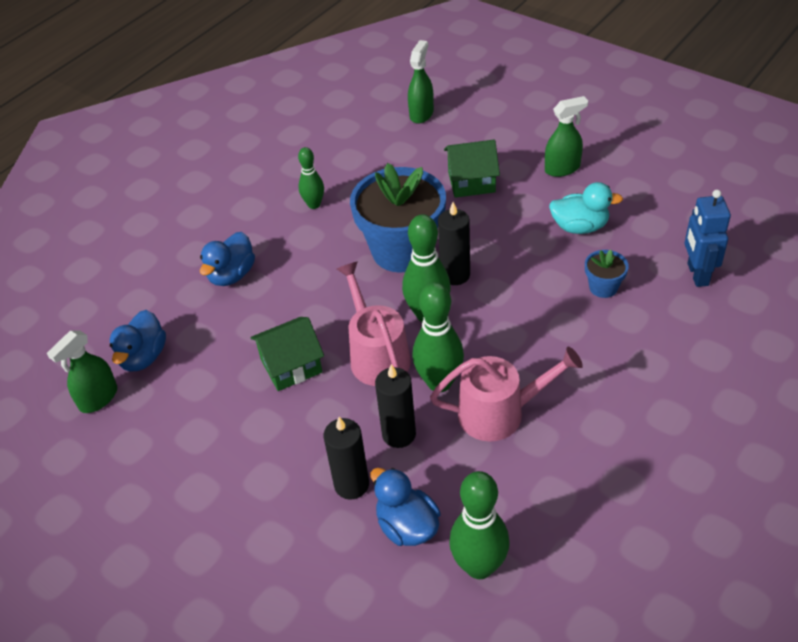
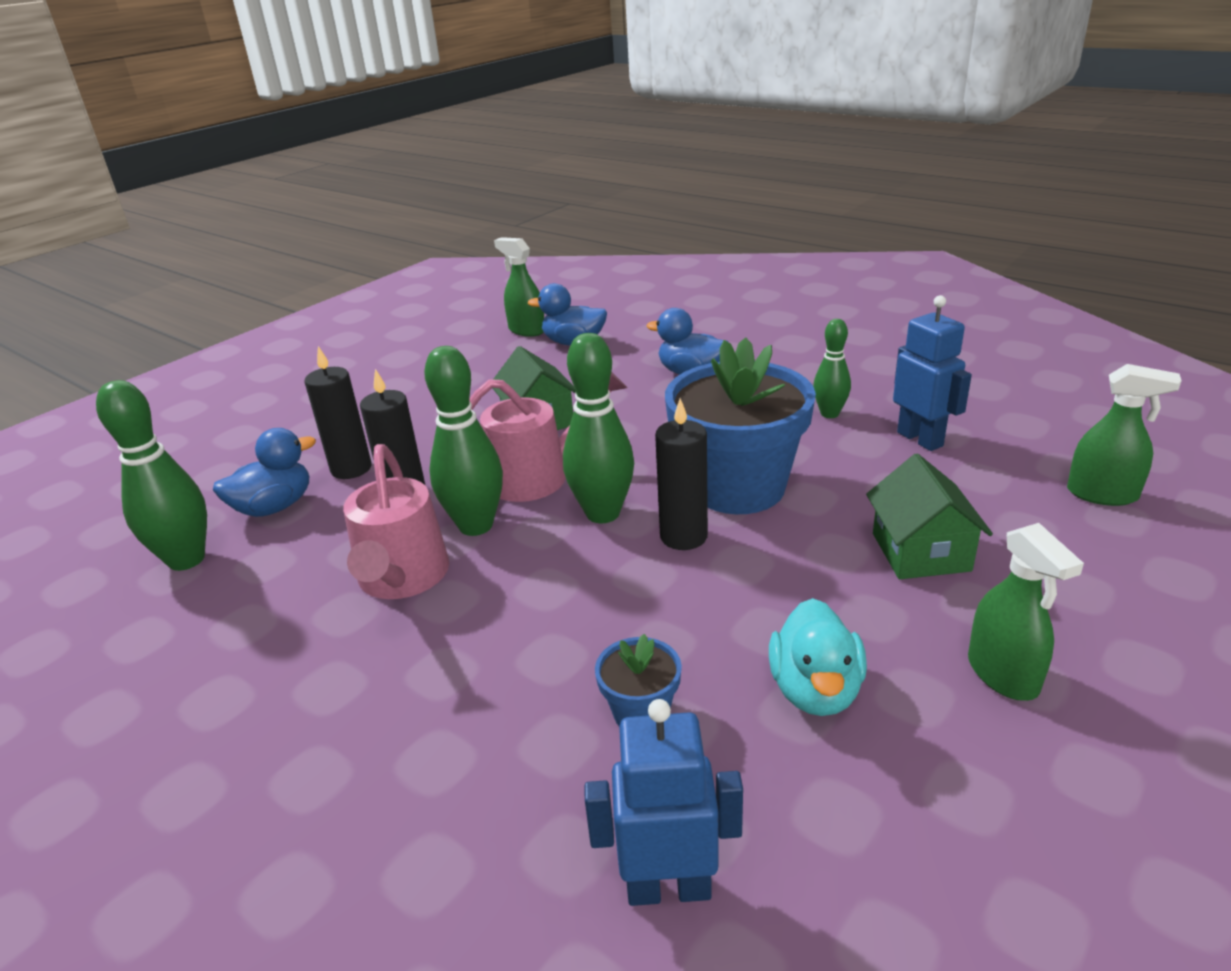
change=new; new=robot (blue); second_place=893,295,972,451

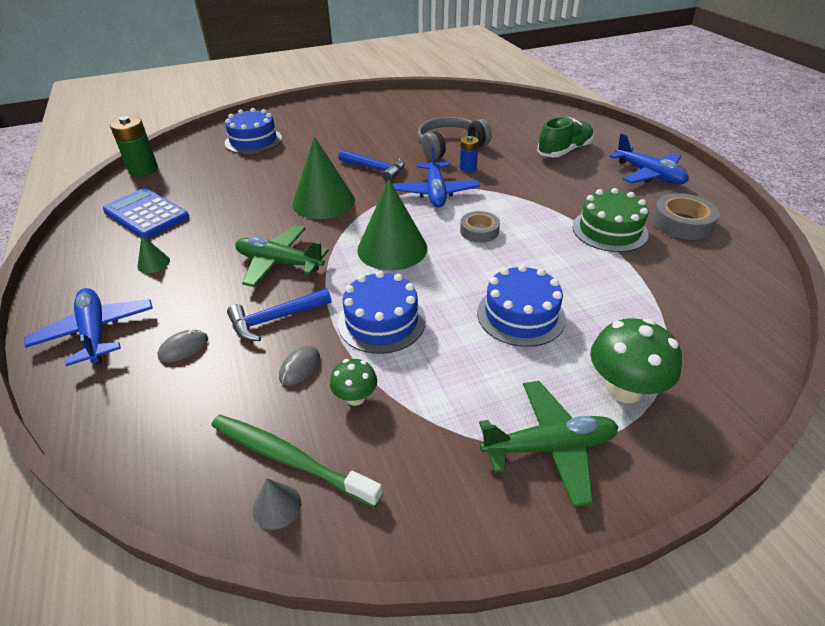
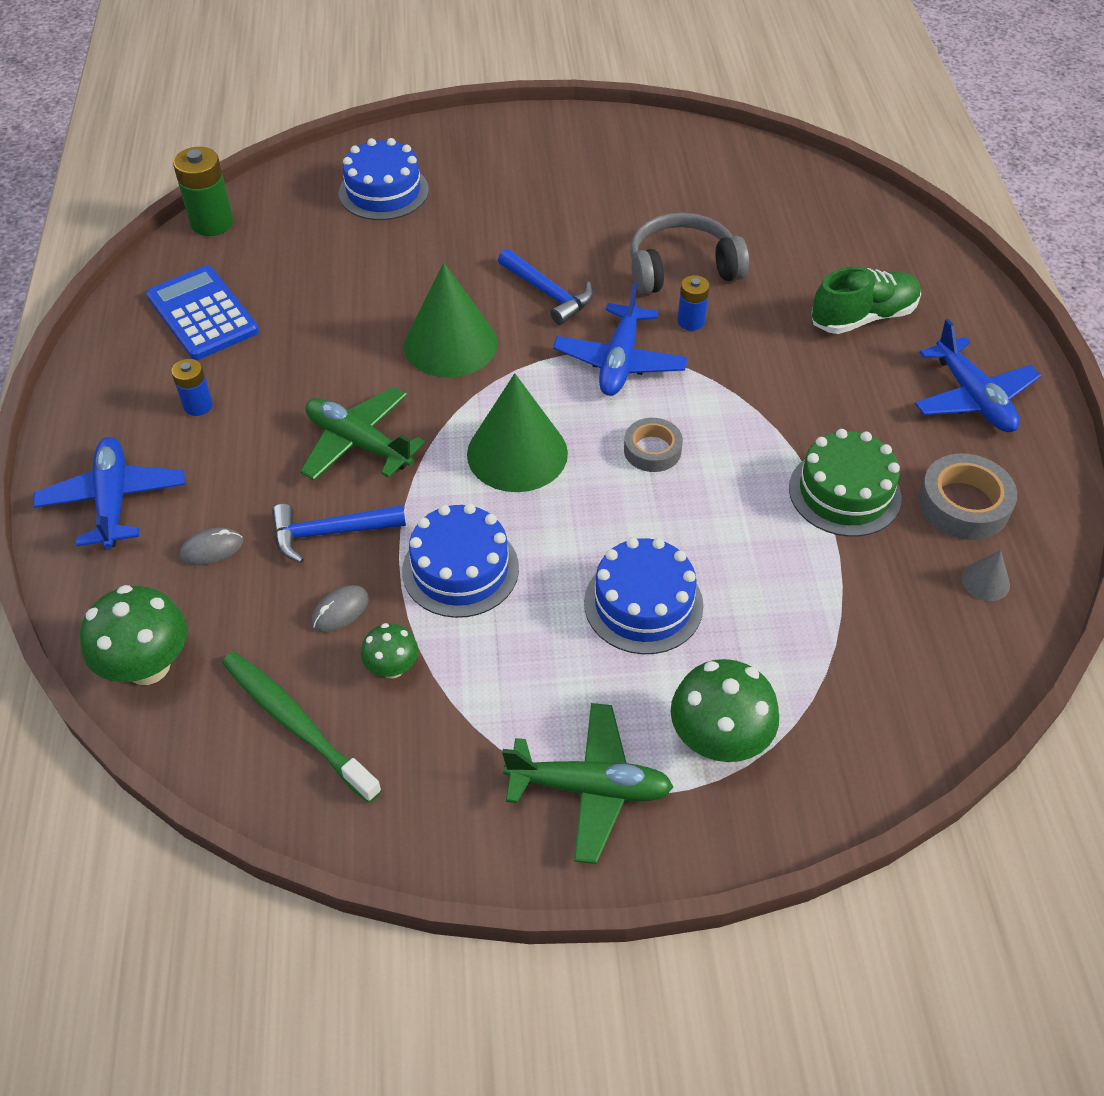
change=new; new=mushroom (green); second_place=80,585,187,685
change=swapped; old=cone (green); new=battery (blue); first_place=137,235,170,273; second_place=171,359,213,416
change=shifted; old=cone (grey); first_place=253,478,301,530; second_place=962,550,1010,601

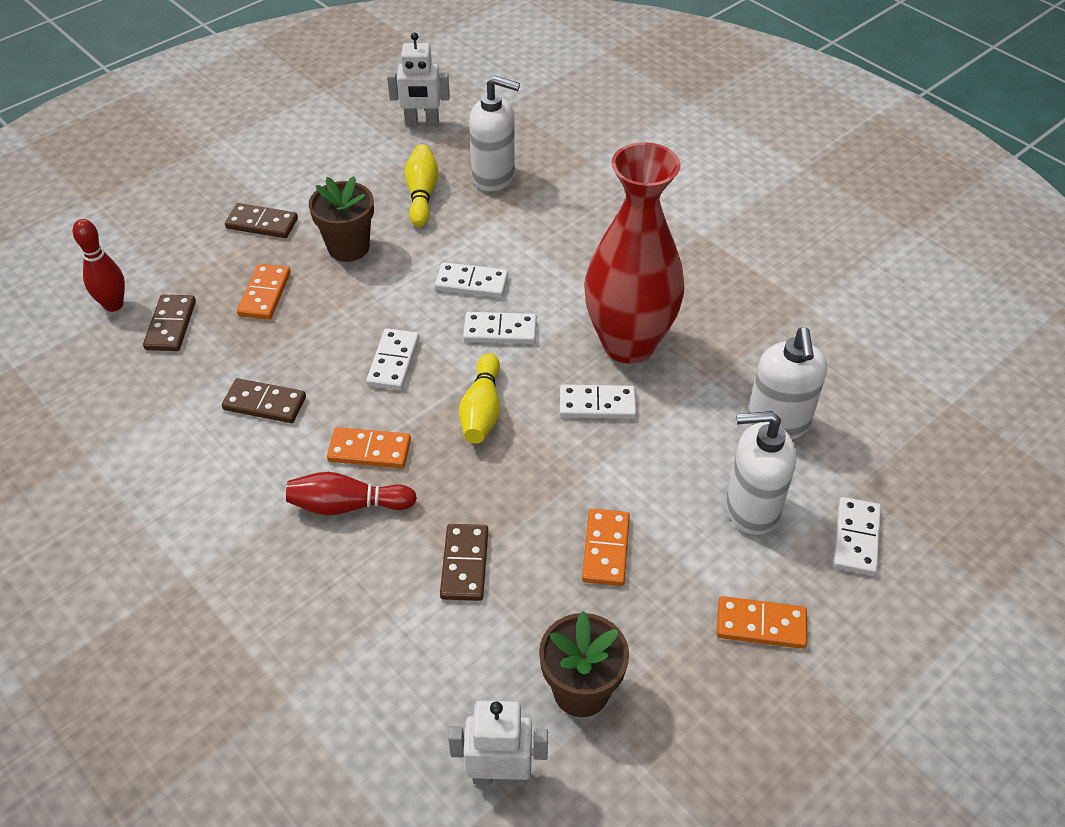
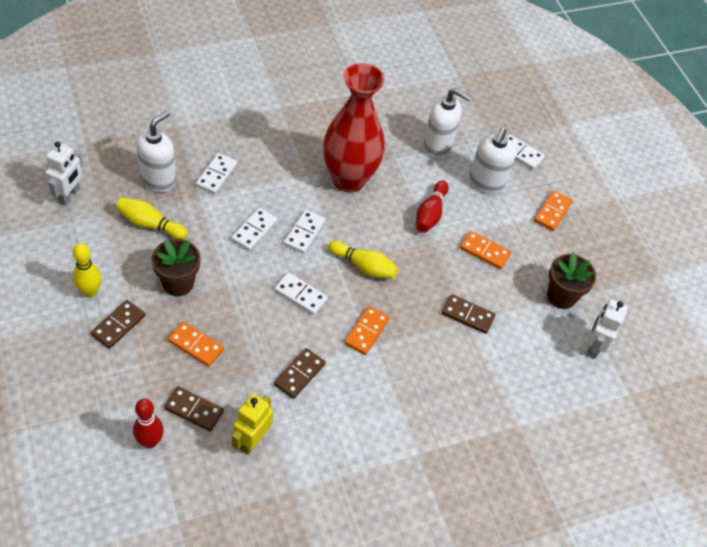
change=new; new=bowling pin (yellow); second_place=73,243,101,298
change=shifted; old=domino (white); first_place=560,385,636,419; second_place=196,153,237,194
change=new; new=robot (yellow); second_place=232,394,273,455
change=shifted; old=bowling pin (red); first_place=286,472,417,515; second_place=416,181,449,233

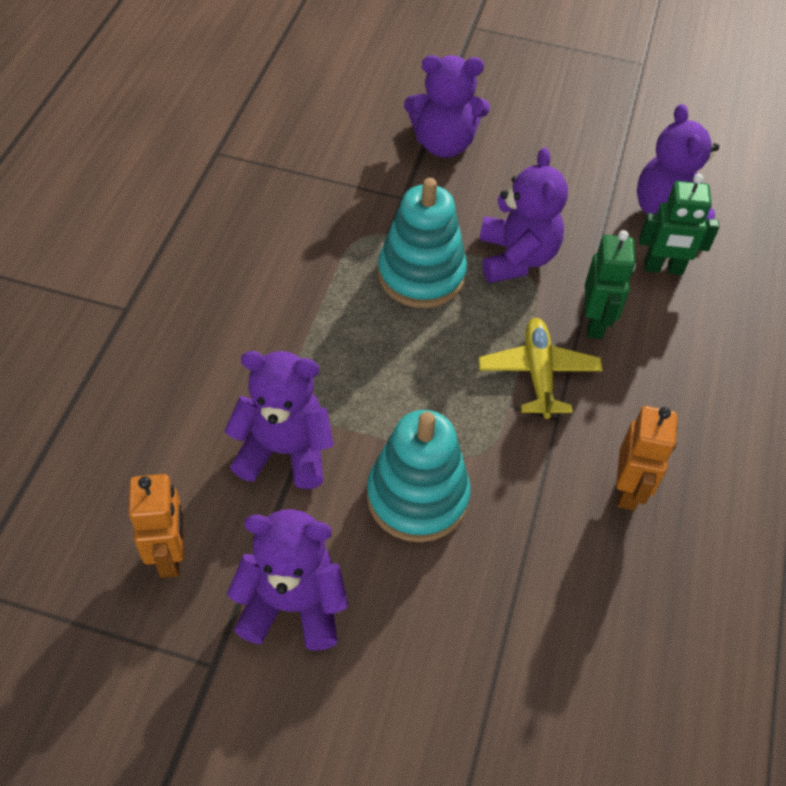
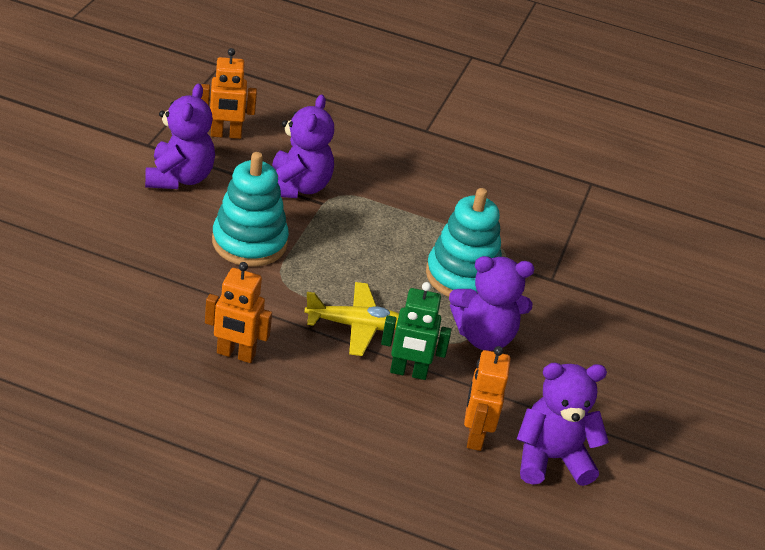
change=repainted; old=robot (green); new=robot (orange); first_place=639,174,719,275; second_place=464,346,511,451
change=gone; old=teddy bear (purple); first_place=404,55,490,158

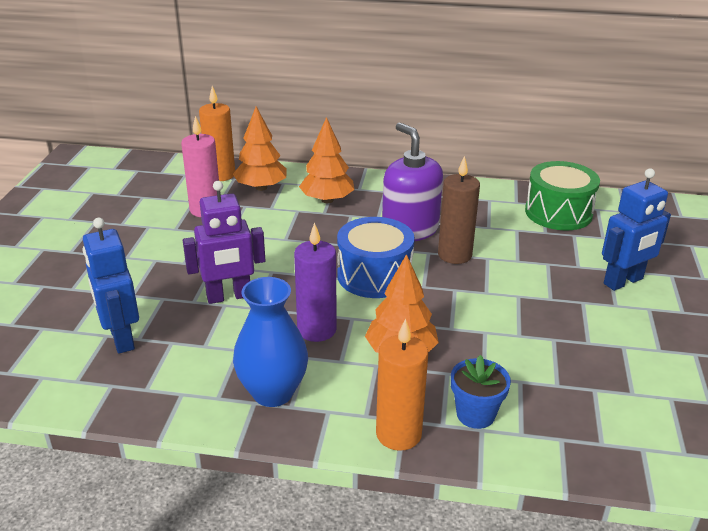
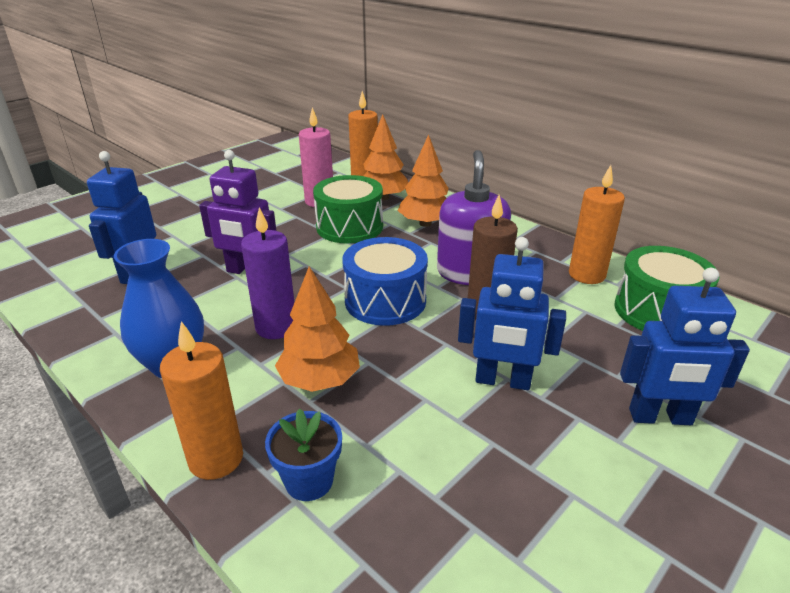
change=new; new=drum (green); second_place=313,175,383,244
change=new; new=robot (blue); second_place=458,237,566,390
change=new; new=candle (orange); second_place=569,165,625,284

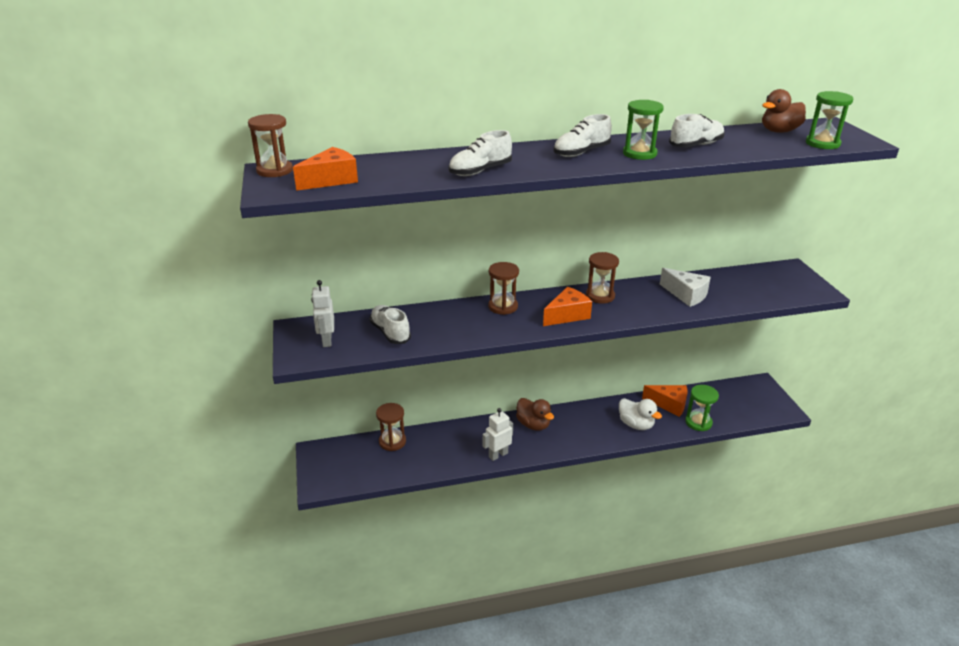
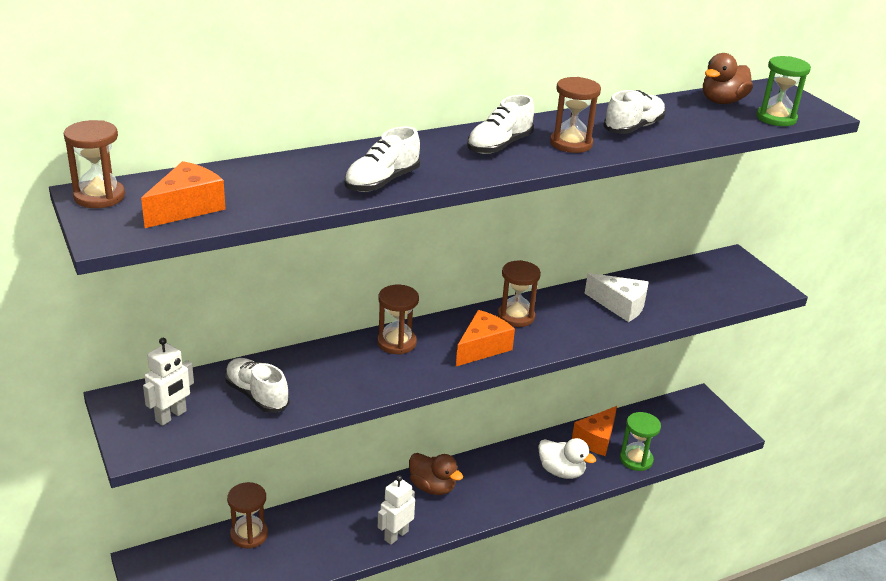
change=rotated; old=robot (white); first_place=311,280,334,347; second_place=143,338,194,426; degrees=-120
change=repainted; old=hourglass (green); new=hourglass (brown); first_place=623,100,664,160; second_place=550,77,601,153
change=rotated; old=cheese (orange); first_place=642,385,687,417; second_place=572,406,617,456; degrees=120

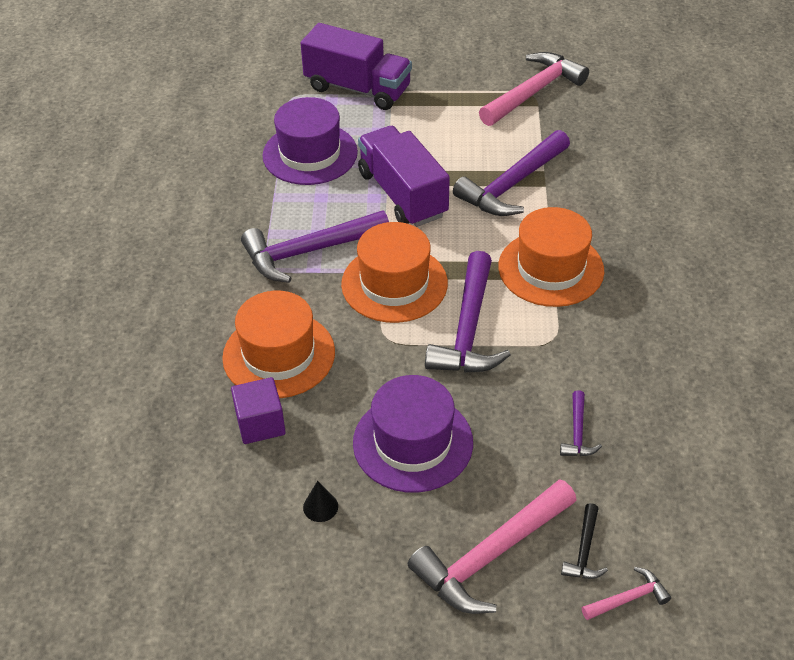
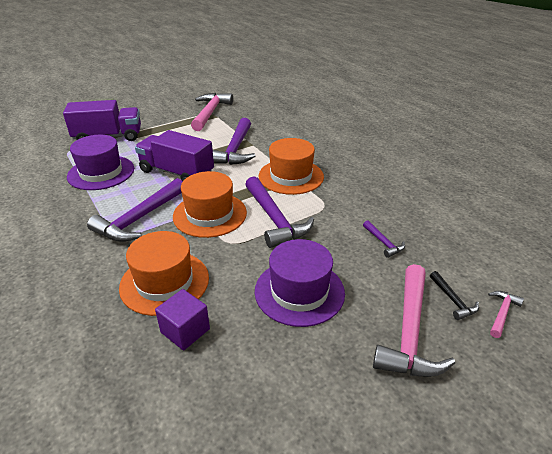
change=gone; old=cone (black); first_place=303,481,338,522

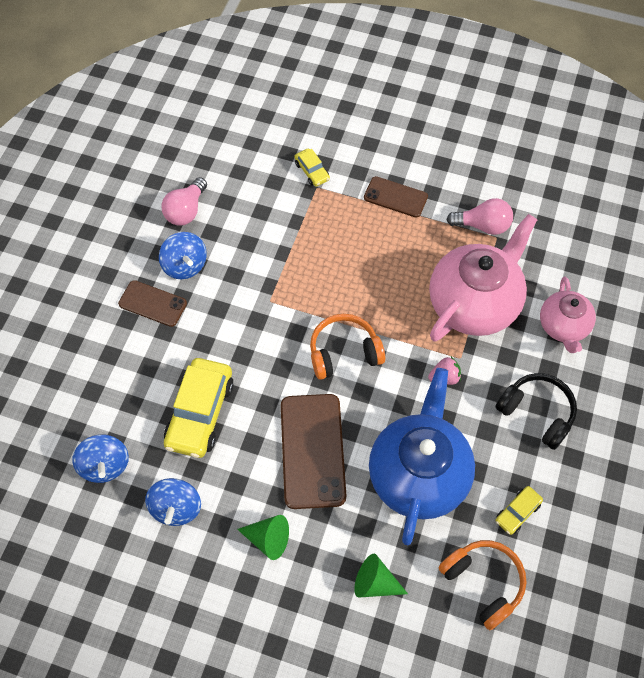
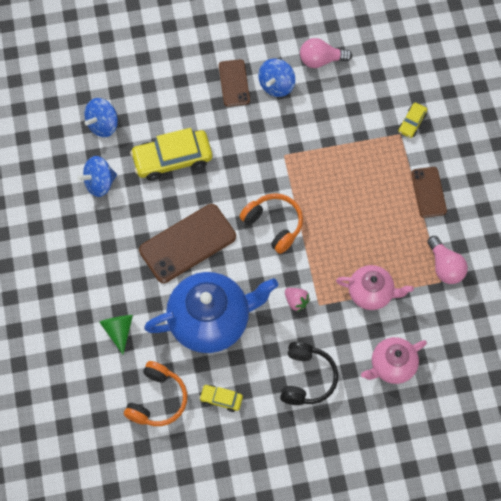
change=scaled; old=teapot (pink); first_place=429,214,537,341; second_place=336,265,414,310; factor=0.57
change=gone; old=cone (green); first_place=237,515,289,560

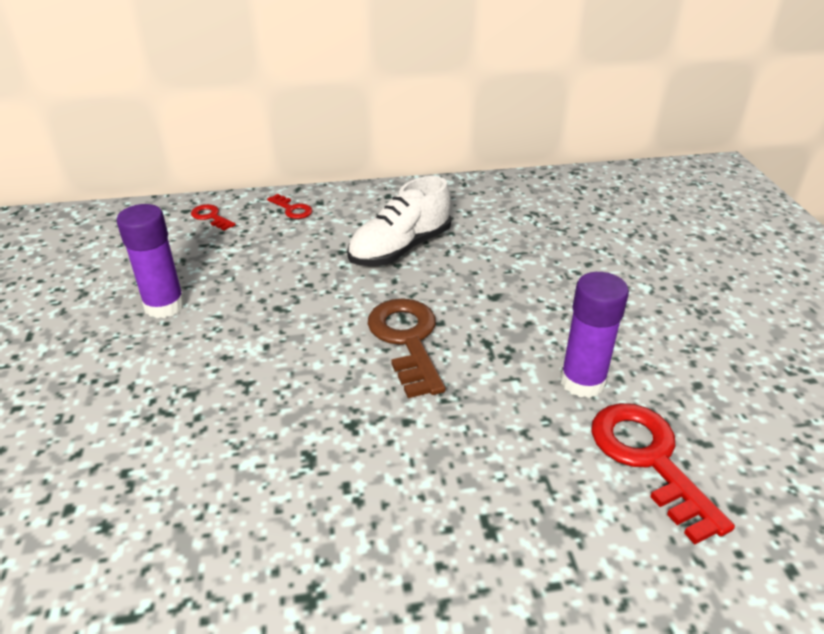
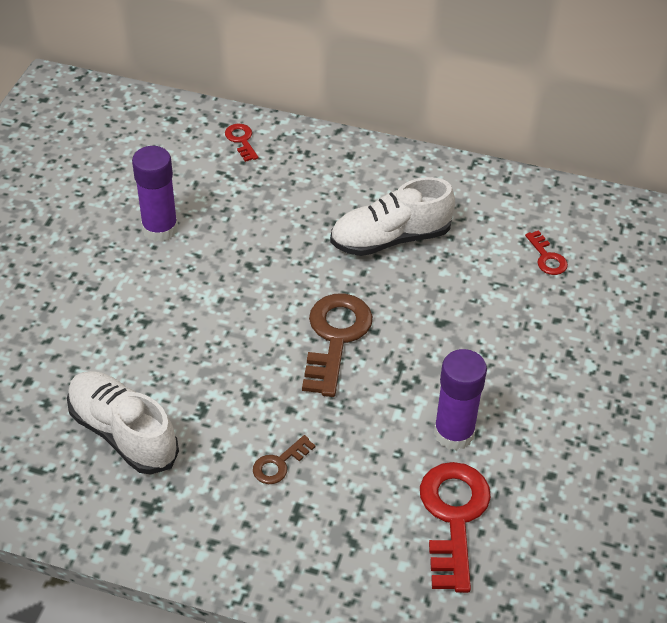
change=new; new=shoe (white); second_place=67,371,179,475
change=new; new=key (brown); second_place=253,435,316,484
change=shifted; old=key (red); first_place=267,194,312,219; second_place=525,230,568,275

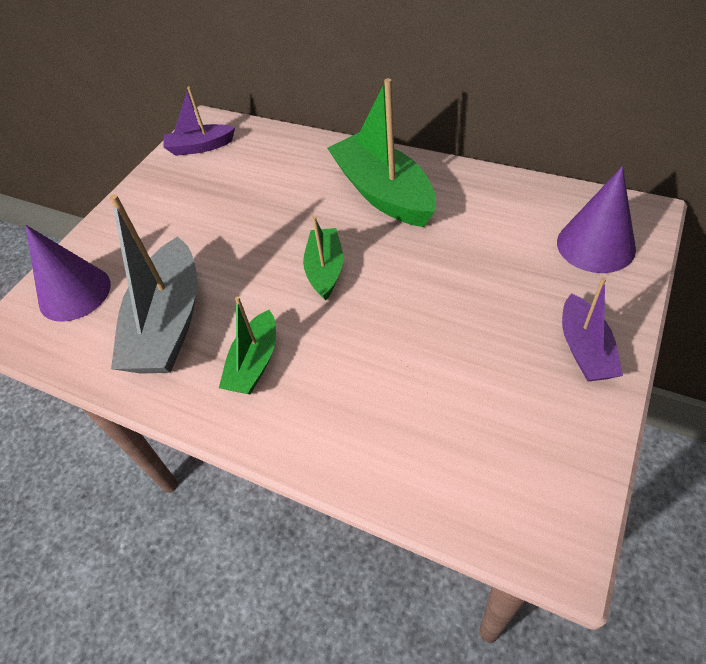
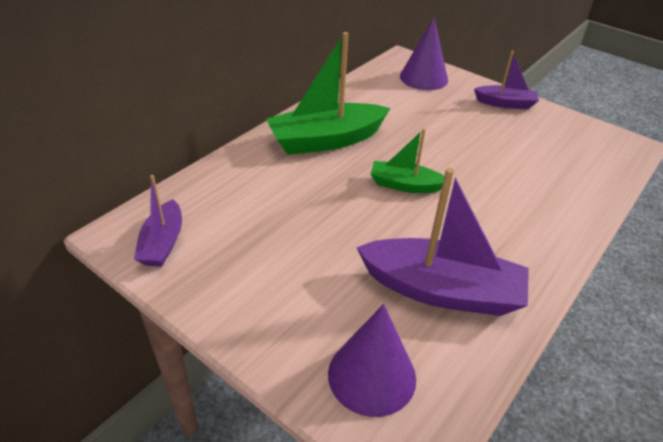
change=repainted; old=boat (grey); new=boat (purple); first_place=109,194,197,374; second_place=356,168,529,316
change=gone; old=boat (green); first_place=219,296,276,395

